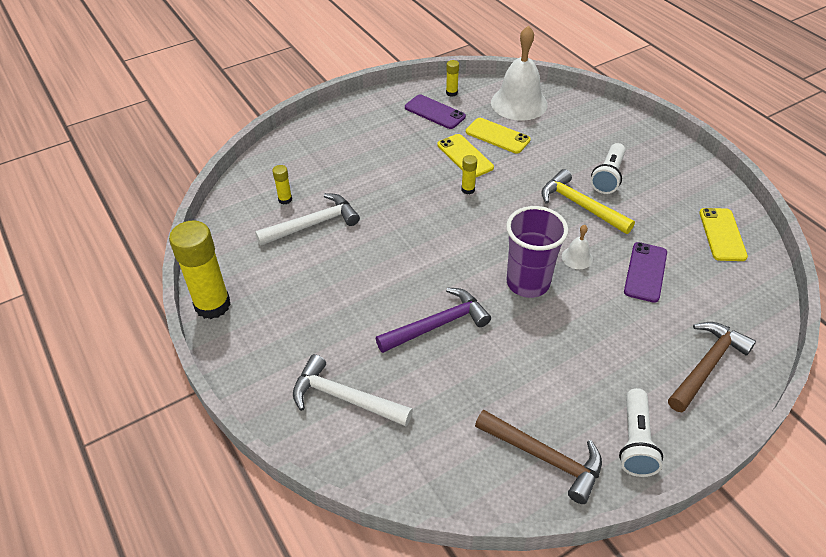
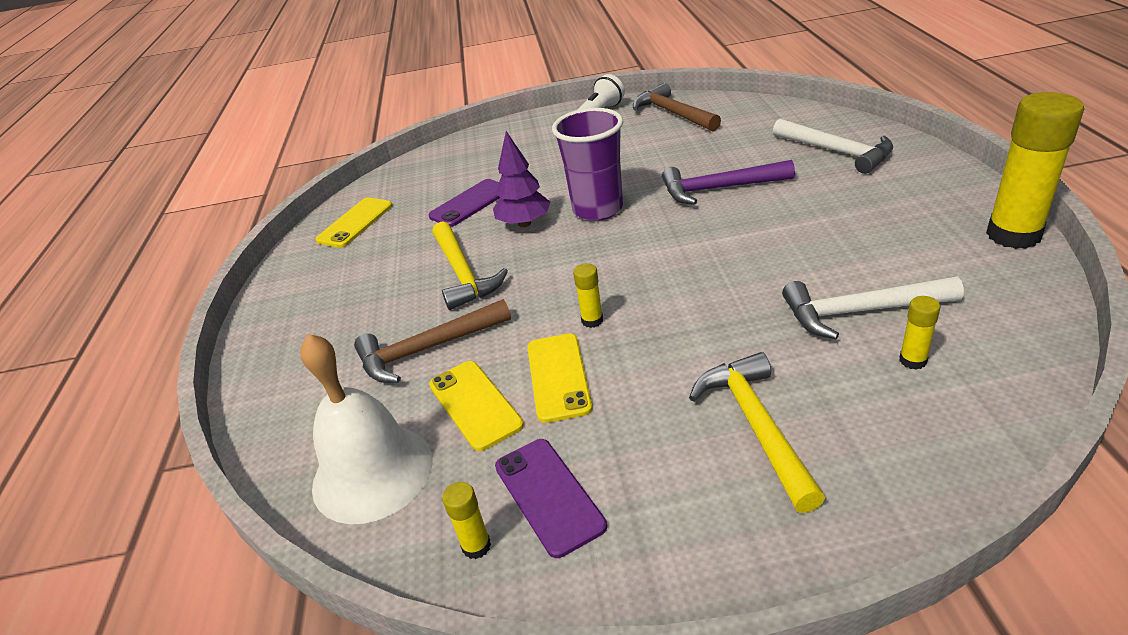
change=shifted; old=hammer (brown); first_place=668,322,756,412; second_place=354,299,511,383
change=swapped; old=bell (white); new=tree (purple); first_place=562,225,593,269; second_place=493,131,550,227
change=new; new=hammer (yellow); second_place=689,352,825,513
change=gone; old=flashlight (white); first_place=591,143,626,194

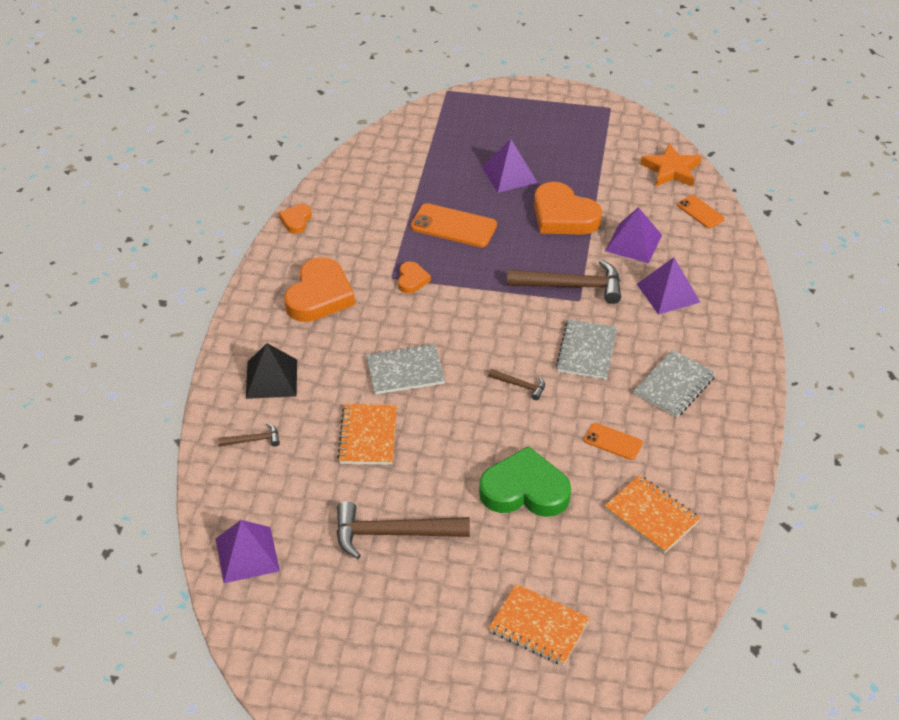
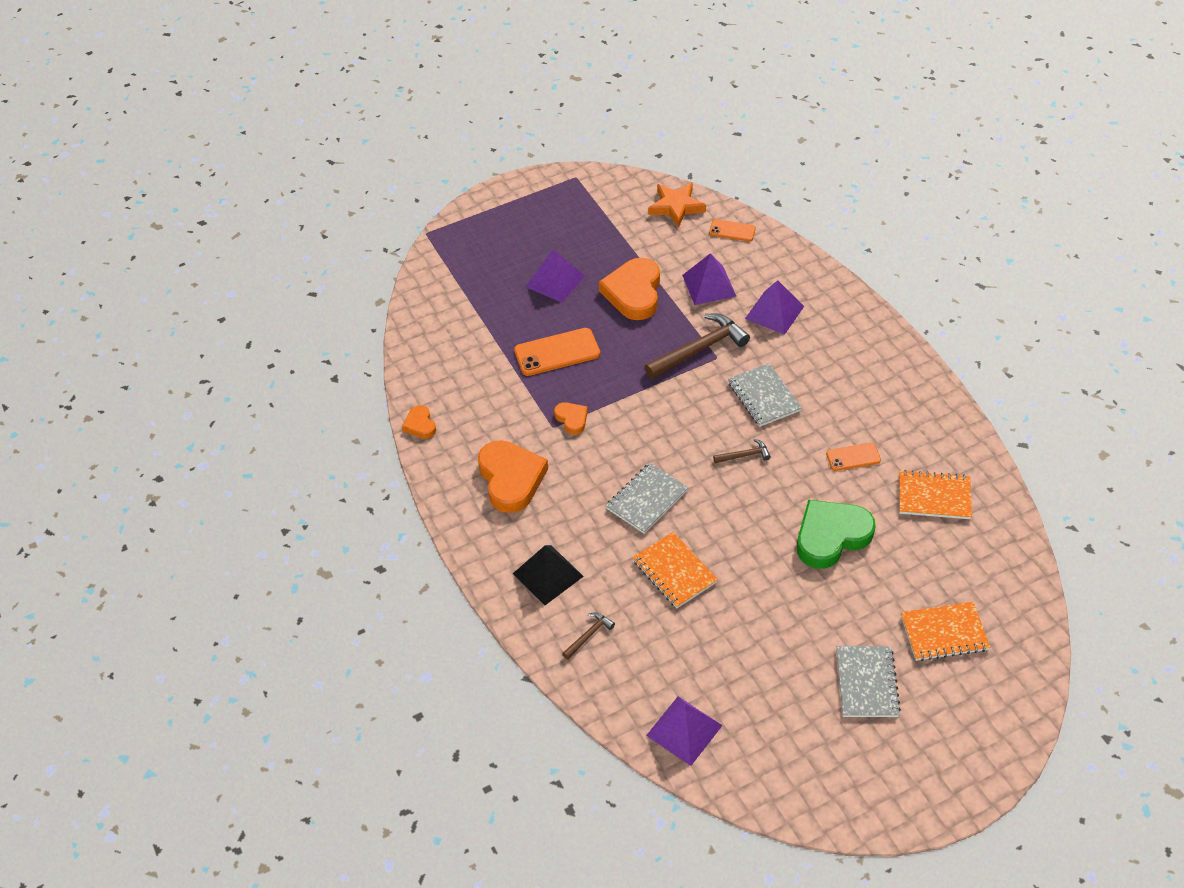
change=rotated; old=heart (orange); first_place=534,182,602,235; second_place=599,258,660,320; degrees=90
change=shifted; old=notebook (grey); first_place=634,350,716,418; second_place=836,646,901,717
change=gone; old=hammer (brown); first_place=336,501,470,559

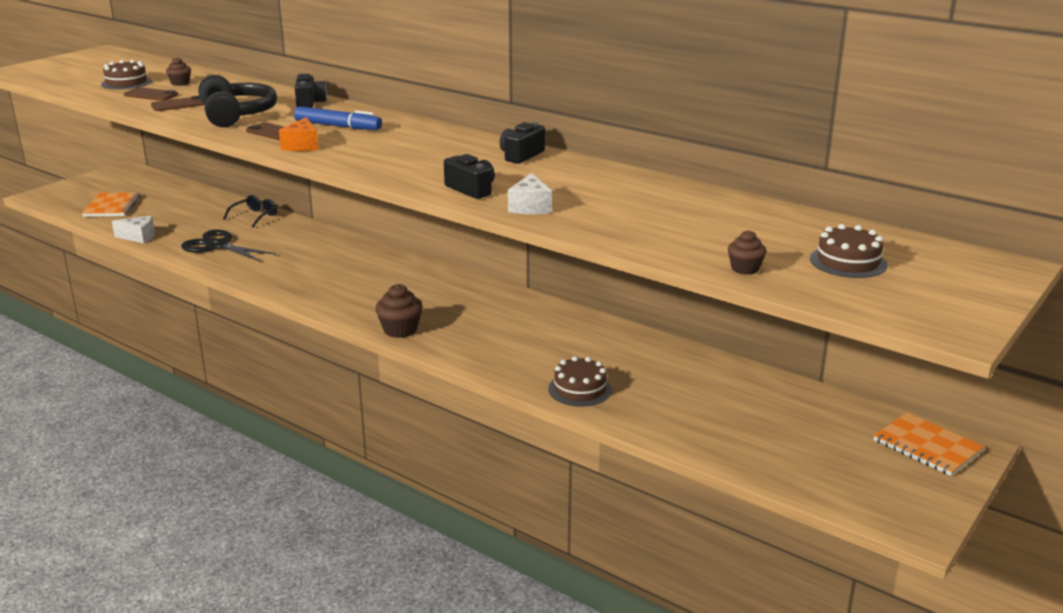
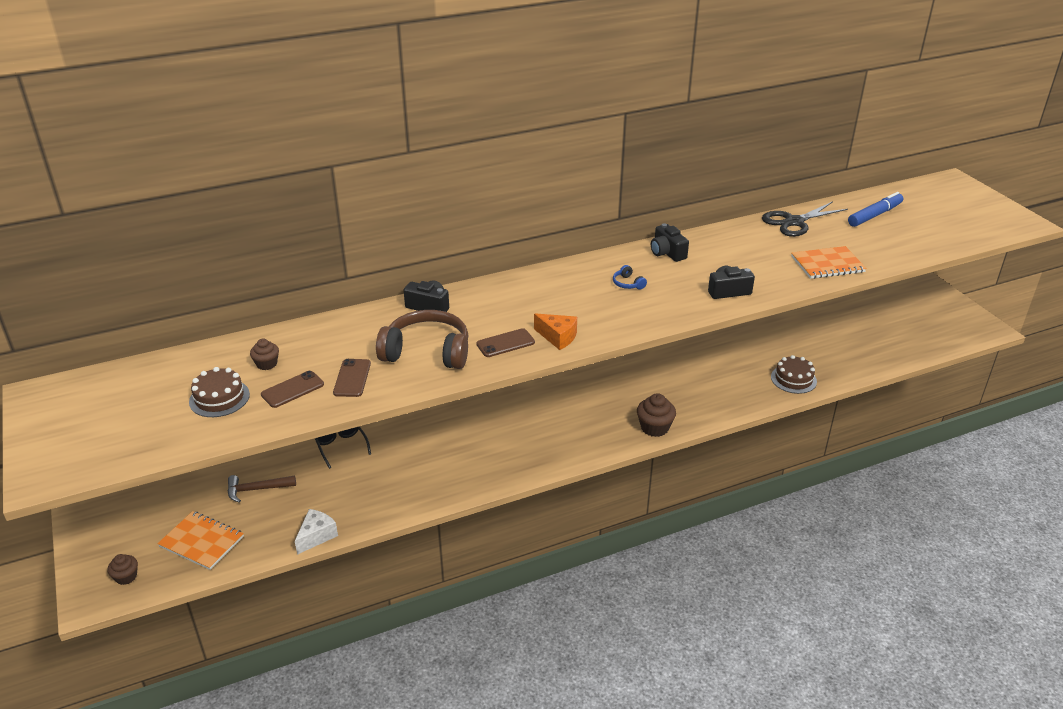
change=shifted; old=cupcake (brown); first_place=728,230,767,275; second_place=107,554,138,585
change=new; new=hammer (brown); second_place=228,475,296,503
change=repainted; old=headphones (black); new=headphones (brown); first_place=198,75,277,127; second_place=376,310,468,369
change=new; new=headphones (blue); second_place=613,265,647,290
change=shifted; old=scissors (black); first_place=181,229,277,261; second_place=762,201,848,237
change=shifted; old=notebook (orange); first_place=874,413,984,476; second_place=791,246,867,279
change=shifted; old=marker (blue); first_place=294,106,382,130; second_place=848,192,903,227
change=gone; old=cheese (white); first_place=508,173,552,214
change=gone; old=cake (brown); first_place=810,224,888,278

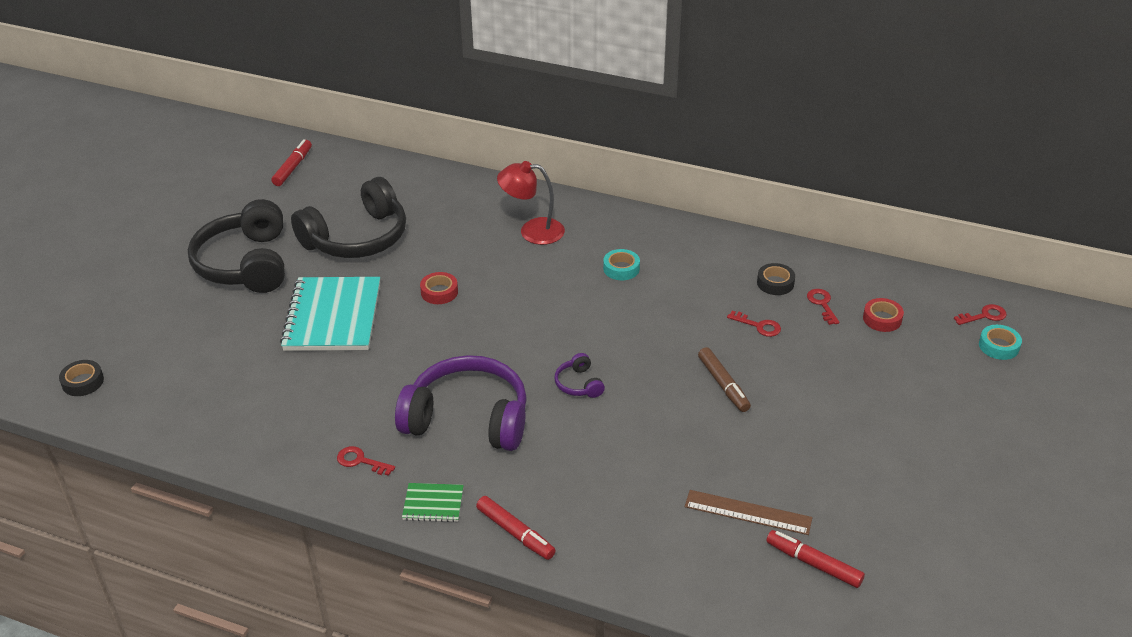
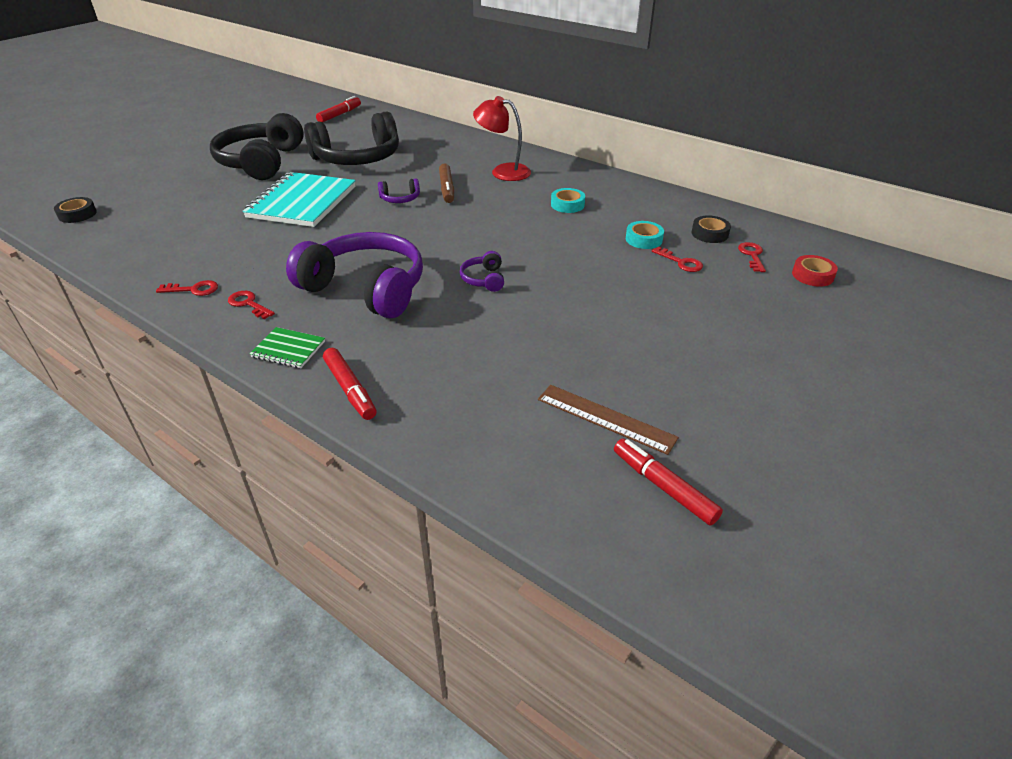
change=shifted; old=key (red); first_place=954,304,1007,325; second_place=156,280,218,296
change=swapped; old=tape (red); new=headphones (purple); first_place=420,272,458,304; second_place=378,178,420,203
change=shifted; old=marker (brown); first_place=698,347,751,412; second_place=439,163,454,203
change=shifted; old=tape (turquoise); first_place=979,325,1022,360; second_place=626,221,664,249

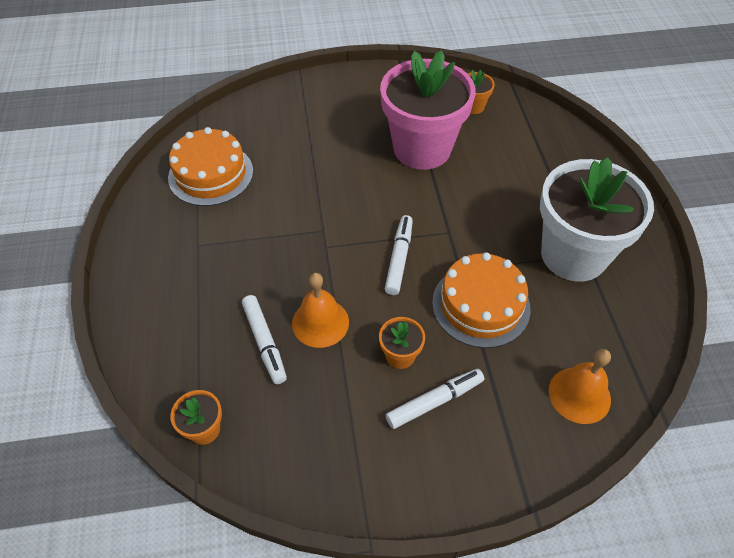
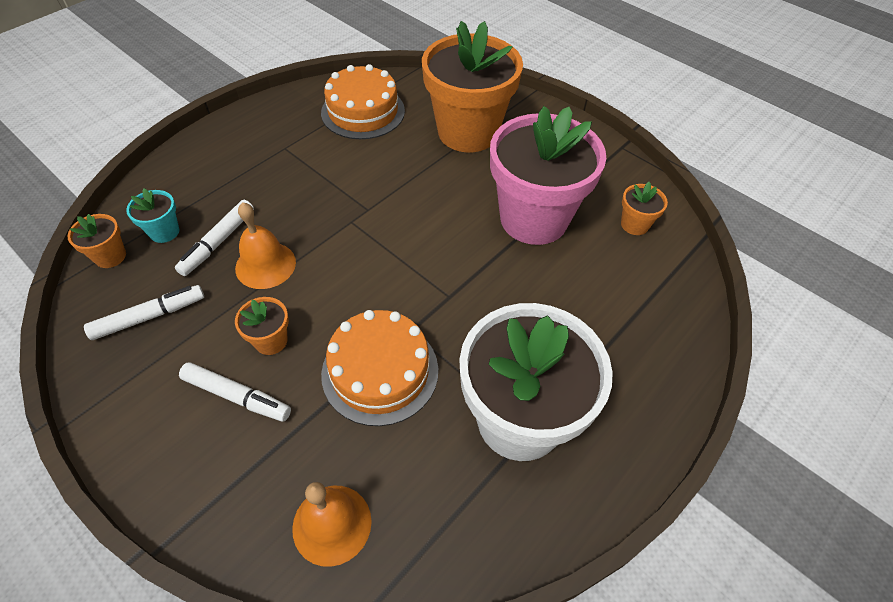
change=shifted; old=marker (white); first_place=385,215,413,295; second_place=84,285,204,340
change=new; new=flower pot (turquoise); second_place=126,188,179,243
change=new; new=flower pot (orange); second_place=422,21,523,152

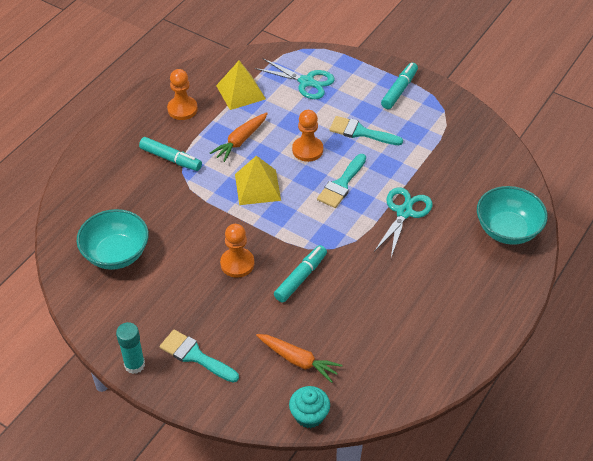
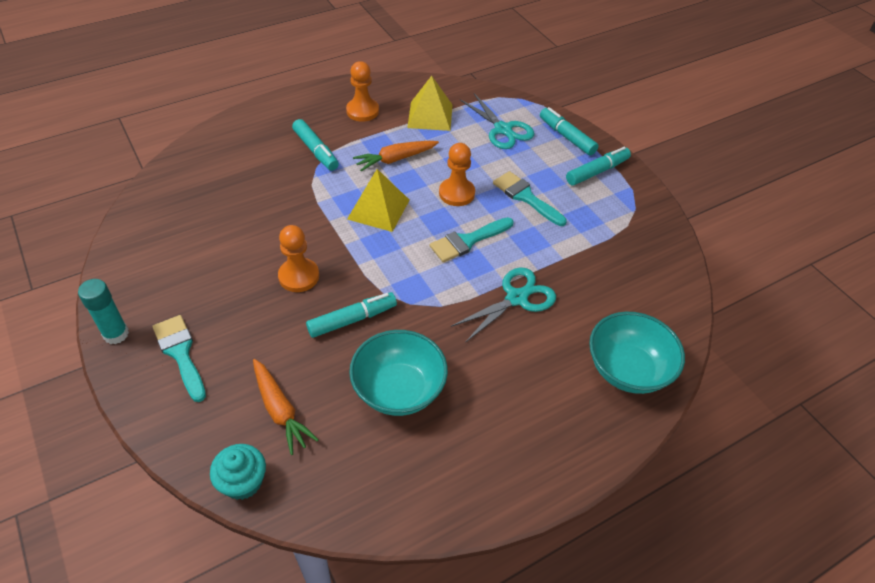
change=shifted; old=bowl (turquoise); first_place=77,209,149,270; second_place=349,330,448,416
change=new; new=marker (turquoise); second_place=540,107,599,156

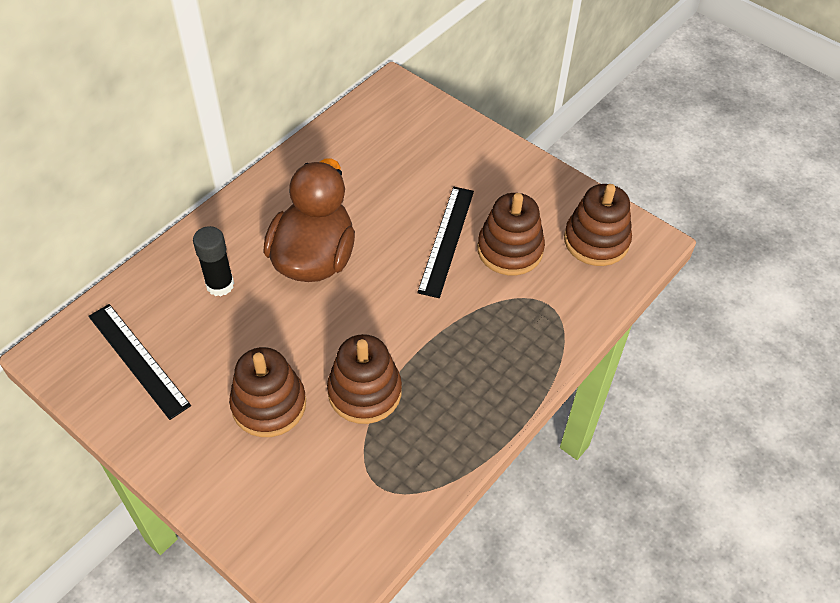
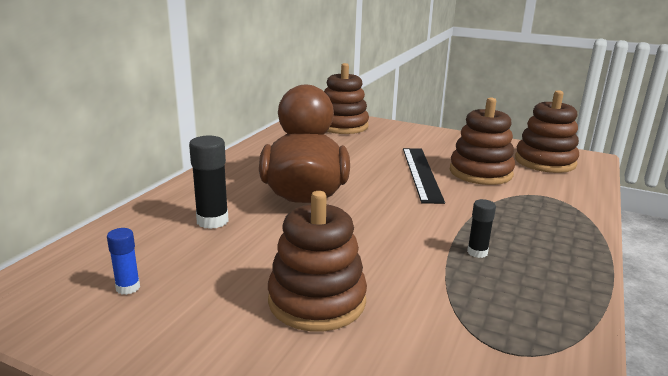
change=swapped; old=ruler (black); new=glue stick (blue); first_place=88,304,191,420; second_place=107,228,140,295
change=shifted; old=stacking toy (brown); first_place=327,334,402,424; second_place=324,63,369,134
change=new; new=glue stick (black); second_place=467,199,496,258

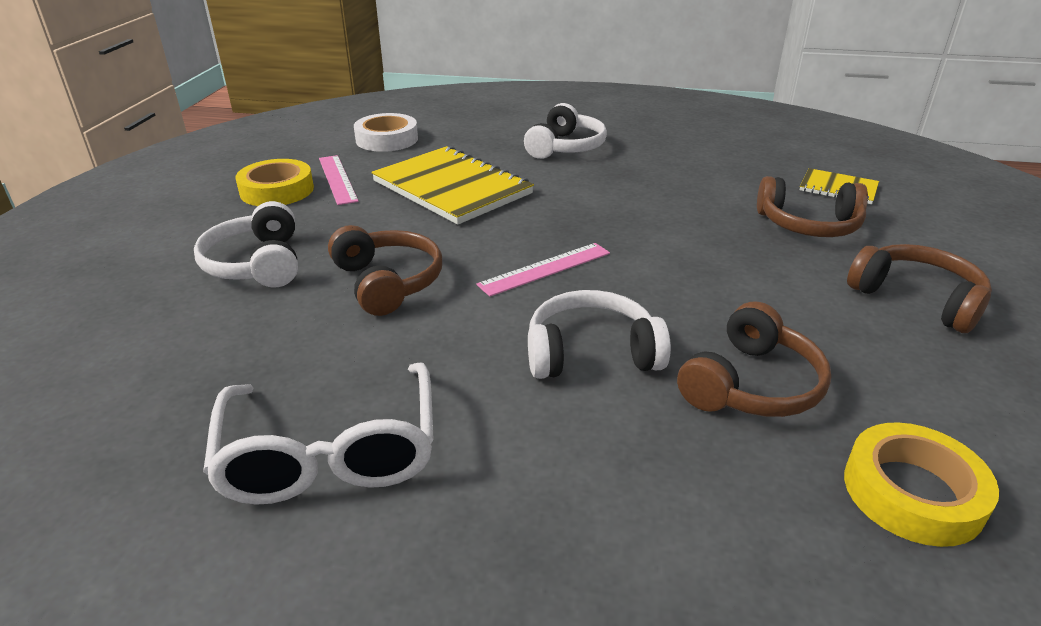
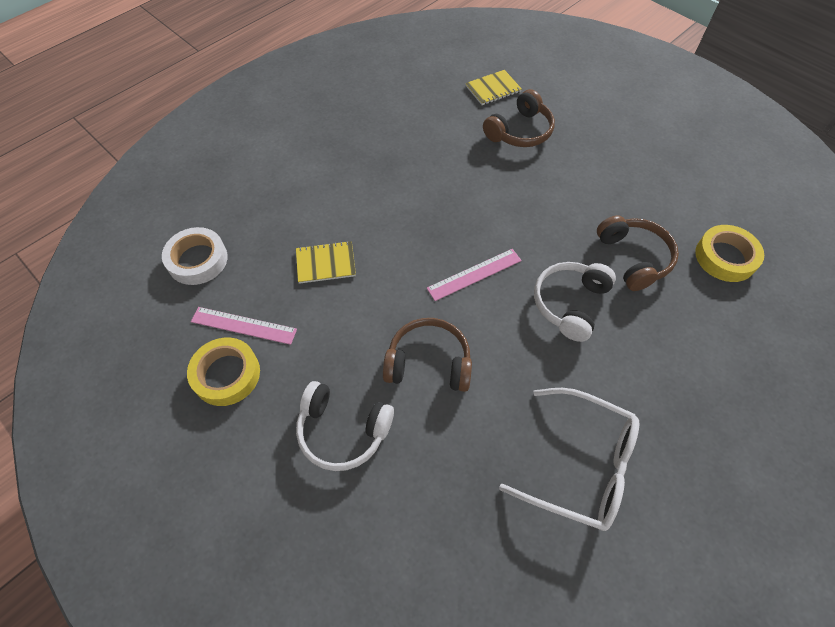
change=scaled; old=notebook (yellow); first_place=371,146,534,225; second_place=296,241,356,284; factor=0.5
change=rotated; old=ruler (pink); first_place=476,243,610,297; second_place=427,249,522,301; degrees=60
change=gone; old=headphones (white); first_place=524,103,607,159
change=gone; old=headphones (brown); first_place=847,244,992,333

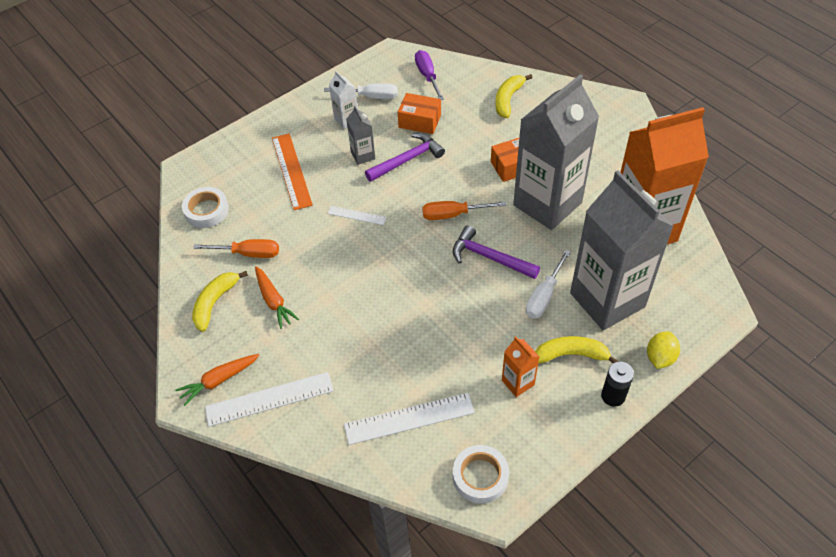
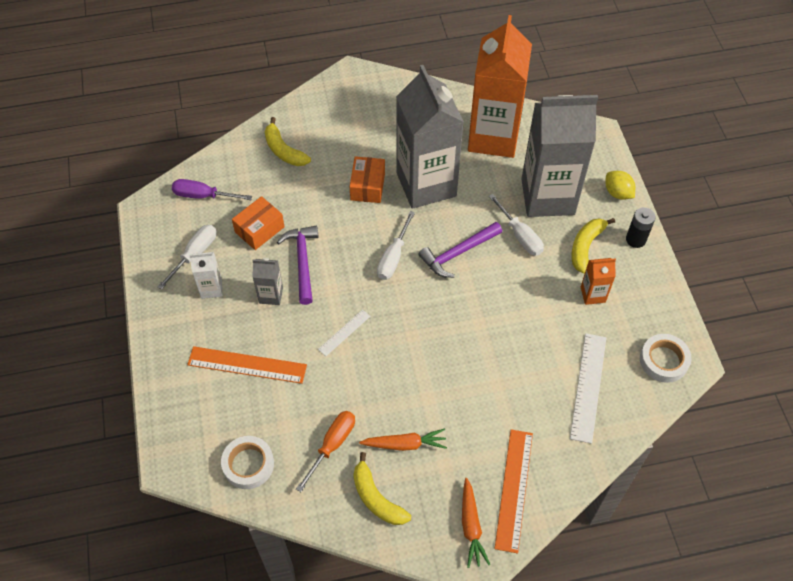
change=repainted; old=screwdriver (orange); new=screwdriver (white); first_place=422,201,506,220; second_place=377,211,415,280
change=repainted; old=ruler (white); new=ruler (orange); first_place=205,372,334,427; second_place=494,429,533,553

